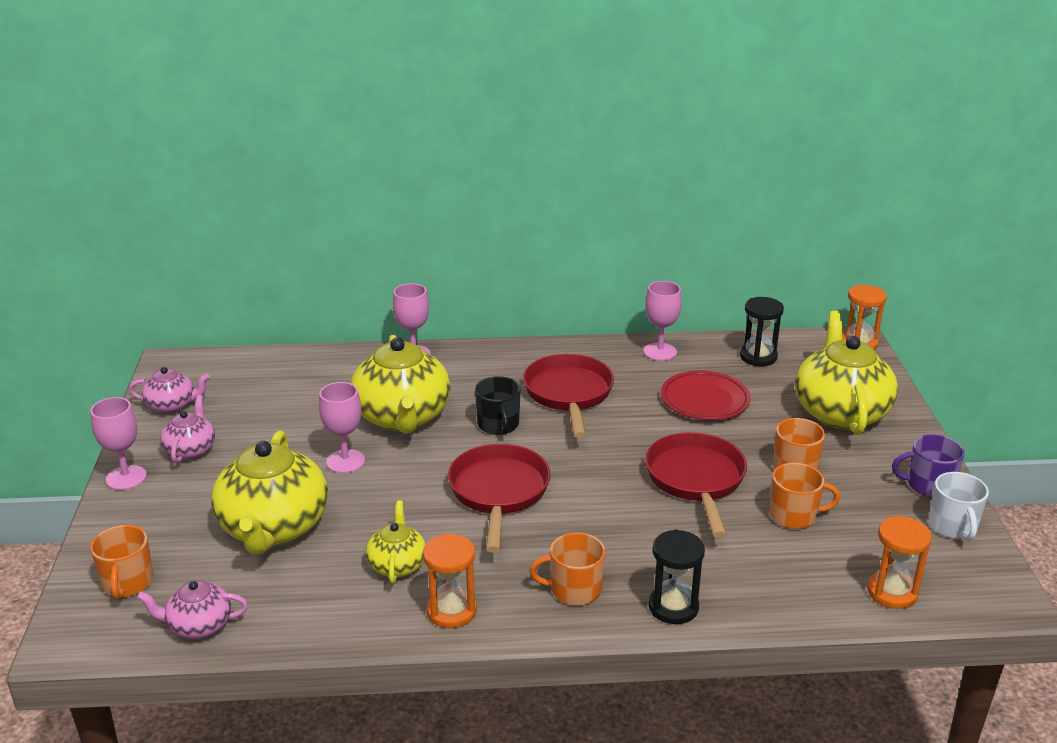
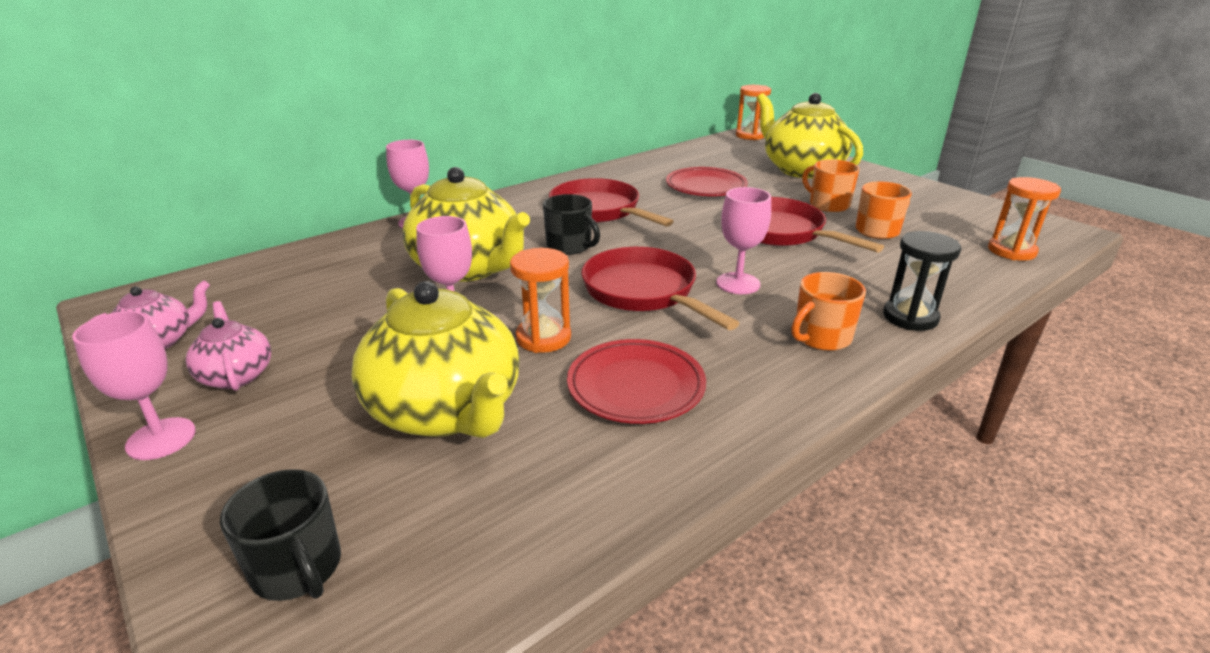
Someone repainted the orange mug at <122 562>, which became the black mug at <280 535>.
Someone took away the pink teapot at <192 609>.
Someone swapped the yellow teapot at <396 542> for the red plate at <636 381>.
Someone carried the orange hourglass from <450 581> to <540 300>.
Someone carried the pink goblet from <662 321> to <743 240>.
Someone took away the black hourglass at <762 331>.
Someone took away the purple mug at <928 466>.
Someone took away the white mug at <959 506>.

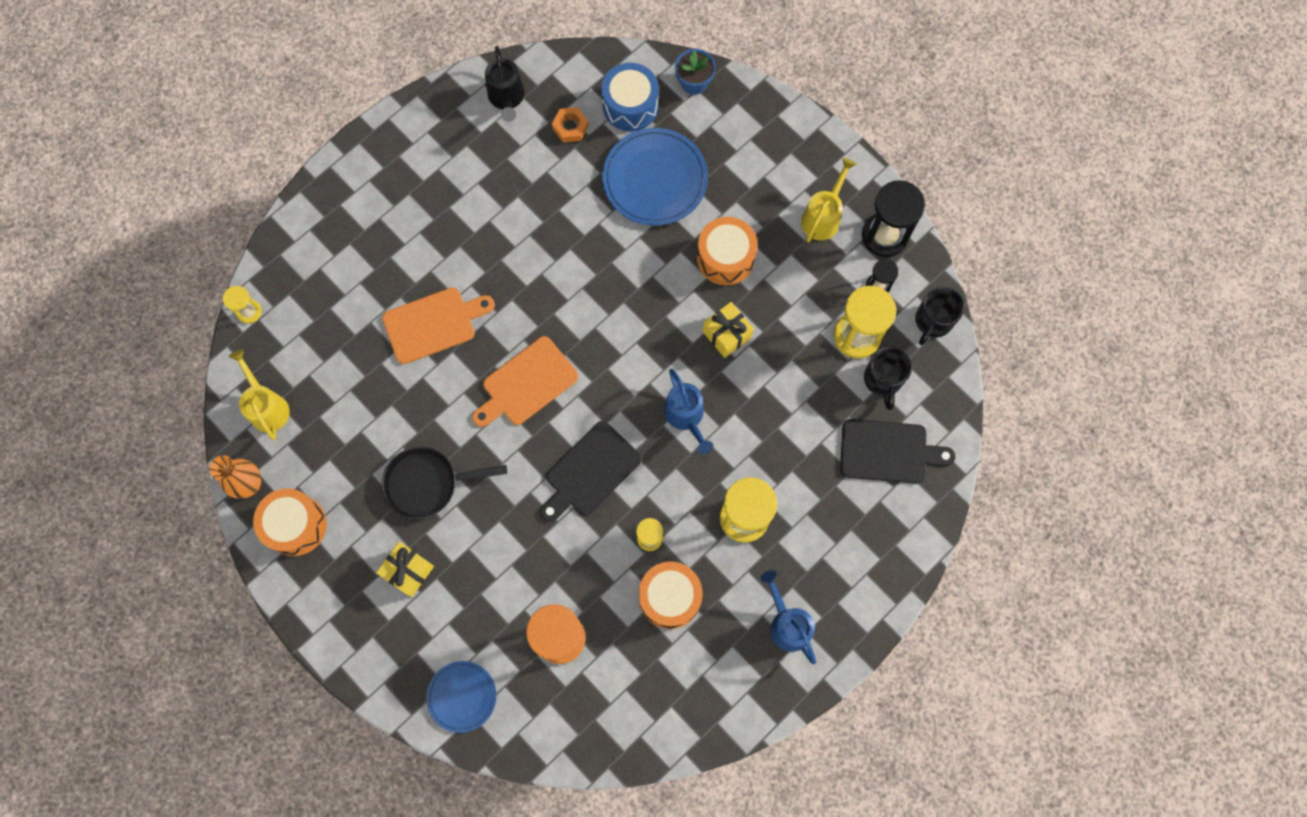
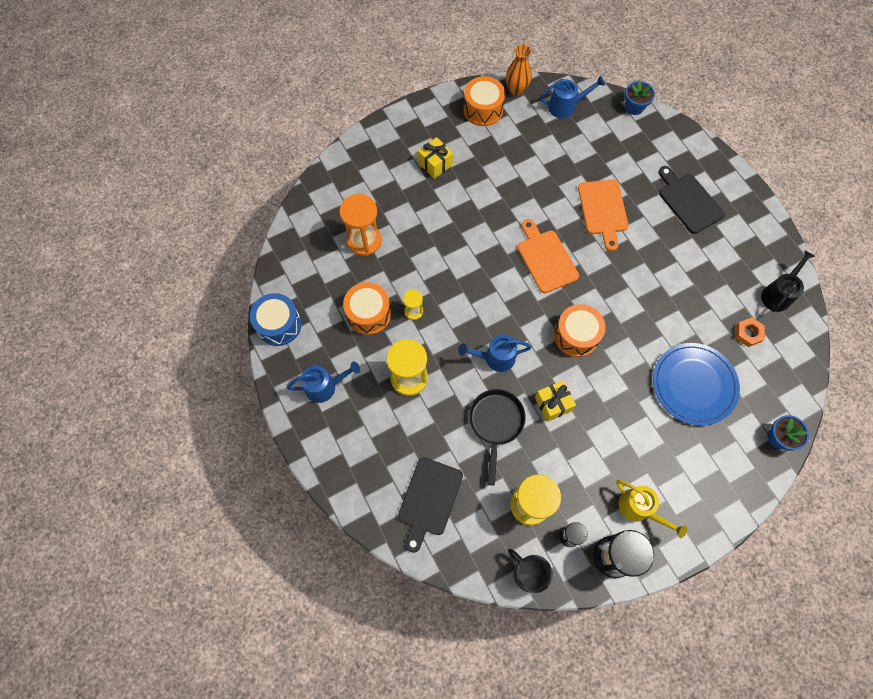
Someone swapped the yellow hourglass at <242 305> for the blue flower pot at <640 98>.
Someone repainted the yellow watering can at <259 394>, which became the blue watering can at <572 97>.
Someone carried the black pan from <444 483> to <497 437>.
Someone took away the blue plate at <461 697>.
Someone rotated the black watering can at <505 84> by 120 degrees clockwise.
Someone carried the black cutting board from <591 471> to <691 200>.
Someone carried the blue drum from <630 97> to <276 319>.
Someone carried the orange drum from <727 251> to <580 330>.
Someone took away the black mug at <888 378>.

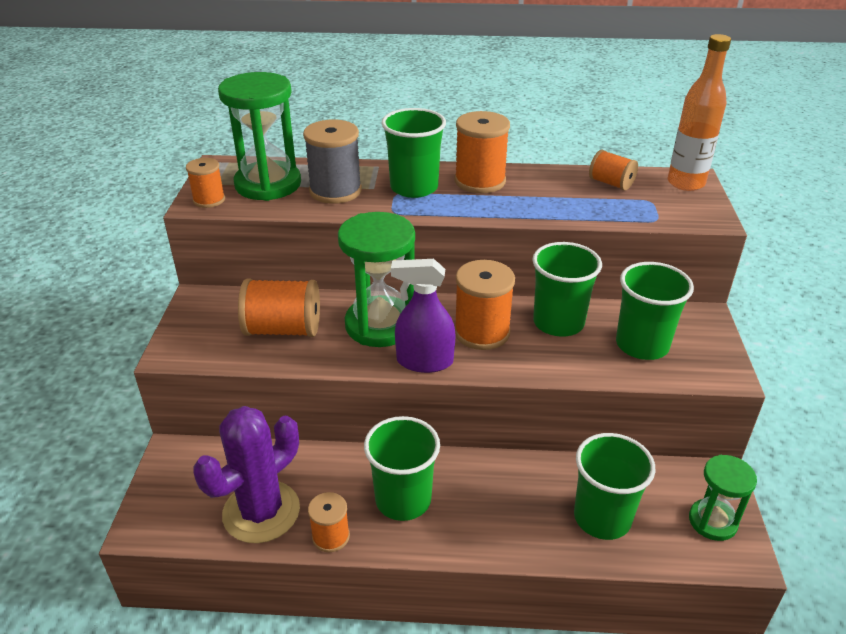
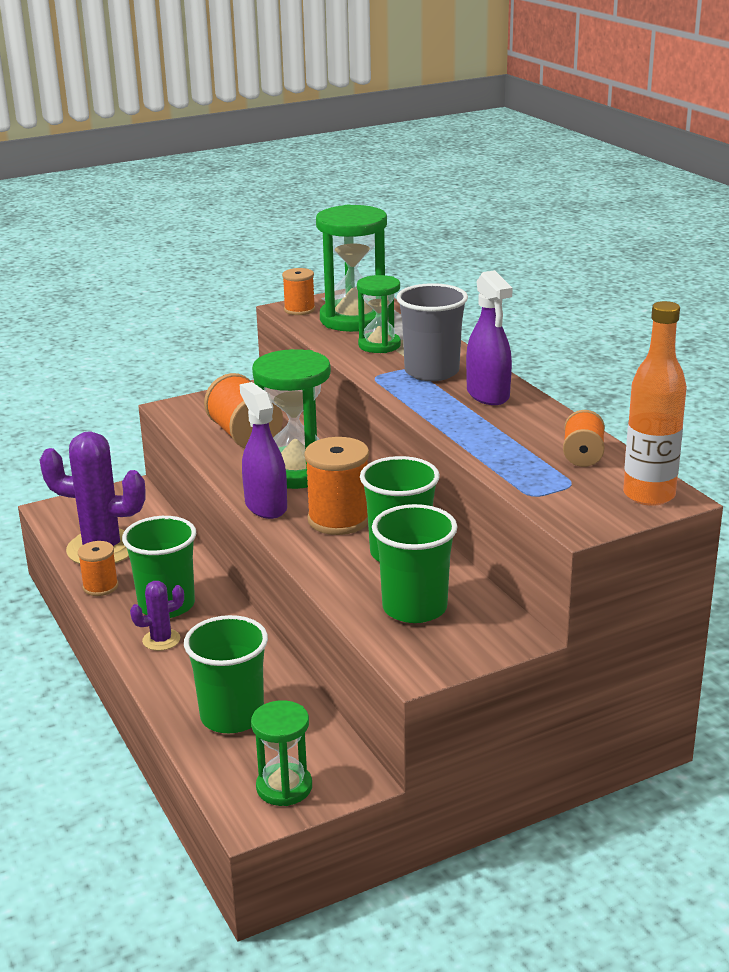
Someone swapped the grey spool at <332 162> for the green hourglass at <379 314>.
Someone repainted the green cup at <413 153>, which became the grey cup at <432 332>.
Someone swapped the orange spool at <482 152> for the purple spray bottle at <489 337>.
Someone put down the purple cactus at <157 616>.

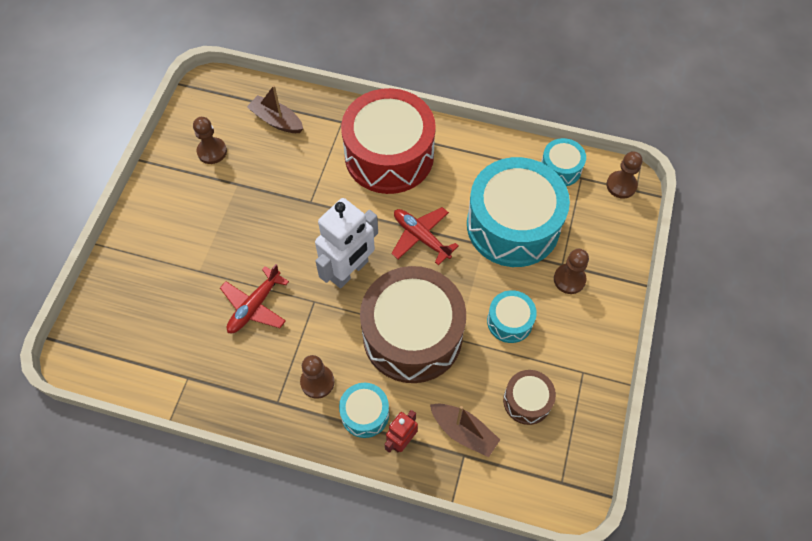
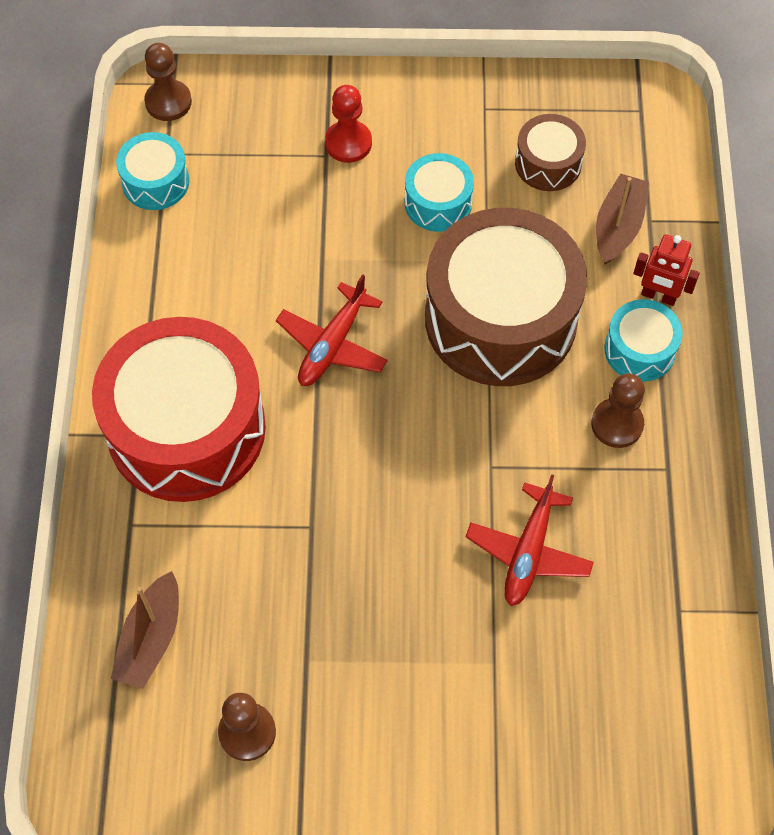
Someone rotated the red plane at <254 298> by 90 degrees clockwise.
Someone took away the white robot at <346 243>.
Someone took away the turquoise drum at <518 212>.
Someone repainted the brown pawn at <571 271>, which became the red pawn at <348 124>.

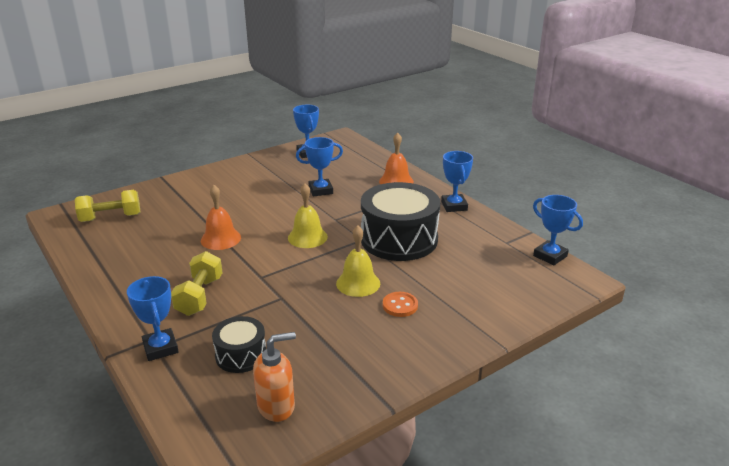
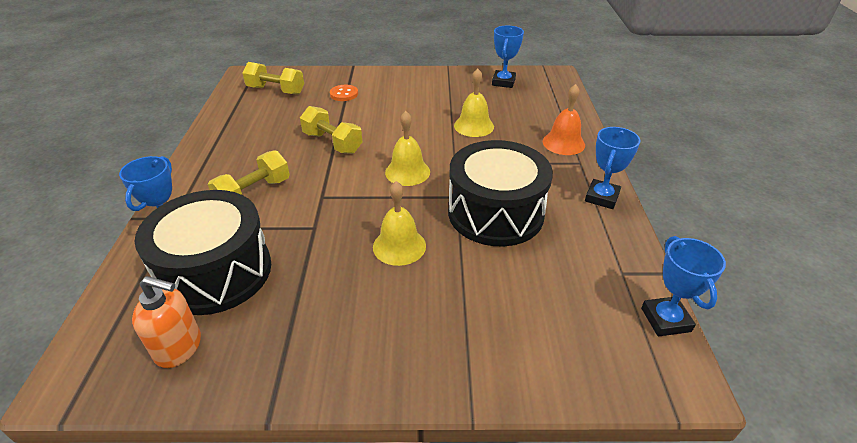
Someone swapped the orange bell at <221 217> for the yellow dumbbell at <331 130>.
Someone scaled the black drum at <239 344> by 1.94.
Someone swapped the blue trophy at <319 167> for the yellow bell at <474 103>.
Someone carried the orange button from <400 304> to <344 93>.

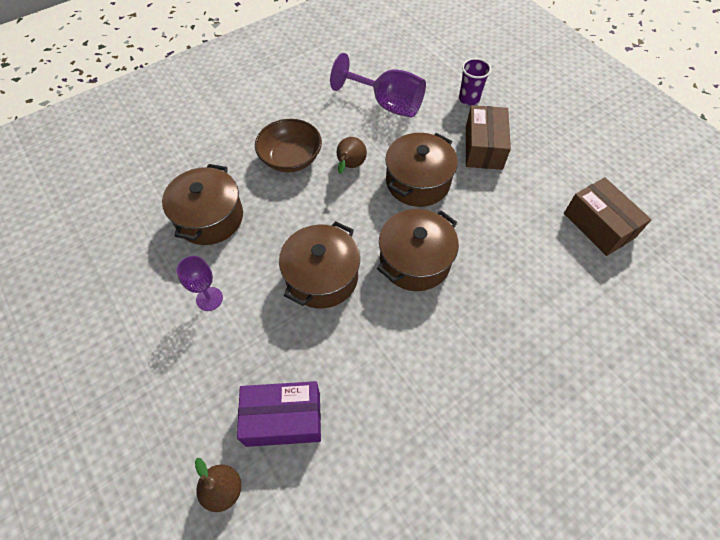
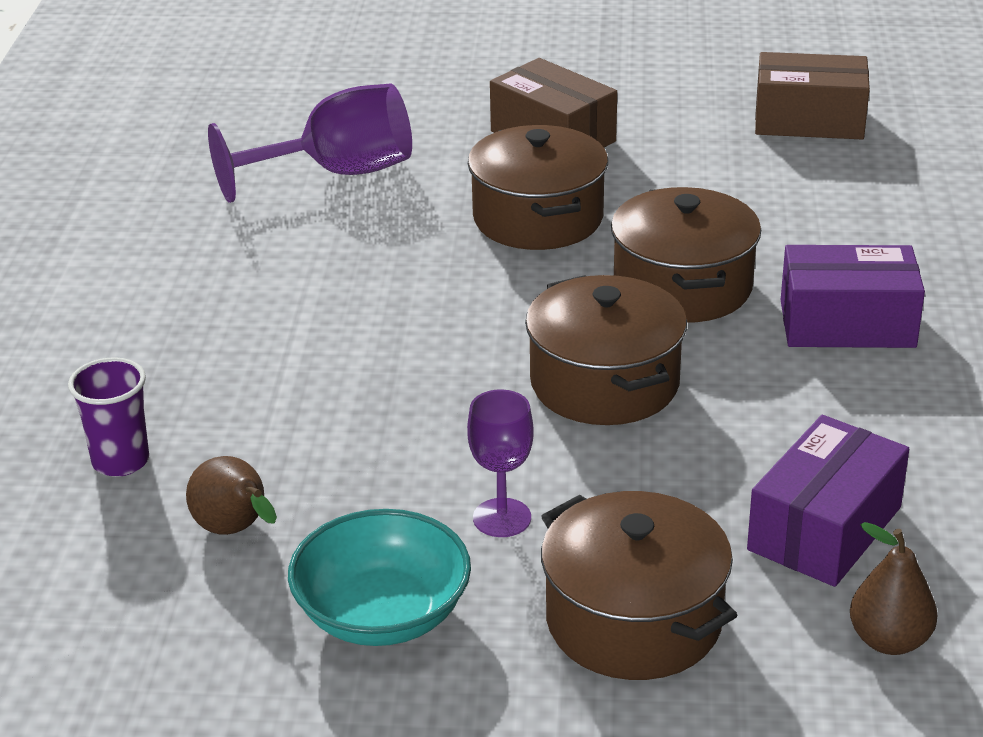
Someone carried the brown pot from <202 204> to <639 585>.
Someone took away the brown bowl at <288 145>.
Someone carried the brown pear from <352 155> to <231 495>.
Someone carried the purple cup from <475 81> to <108 417>.
Someone put down the turquoise bowl at <379 577>.
Someone put down the purple box at <853 296>.

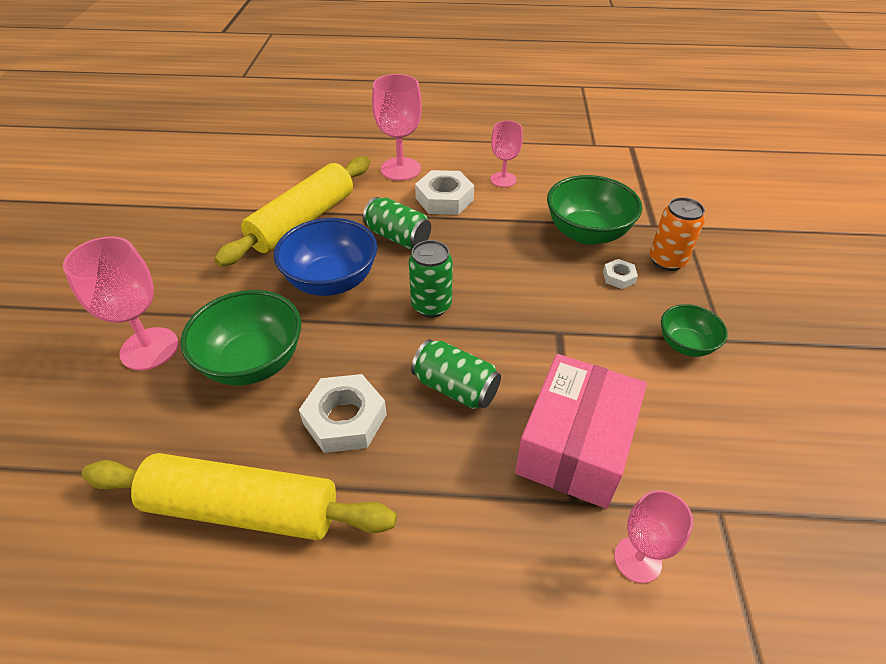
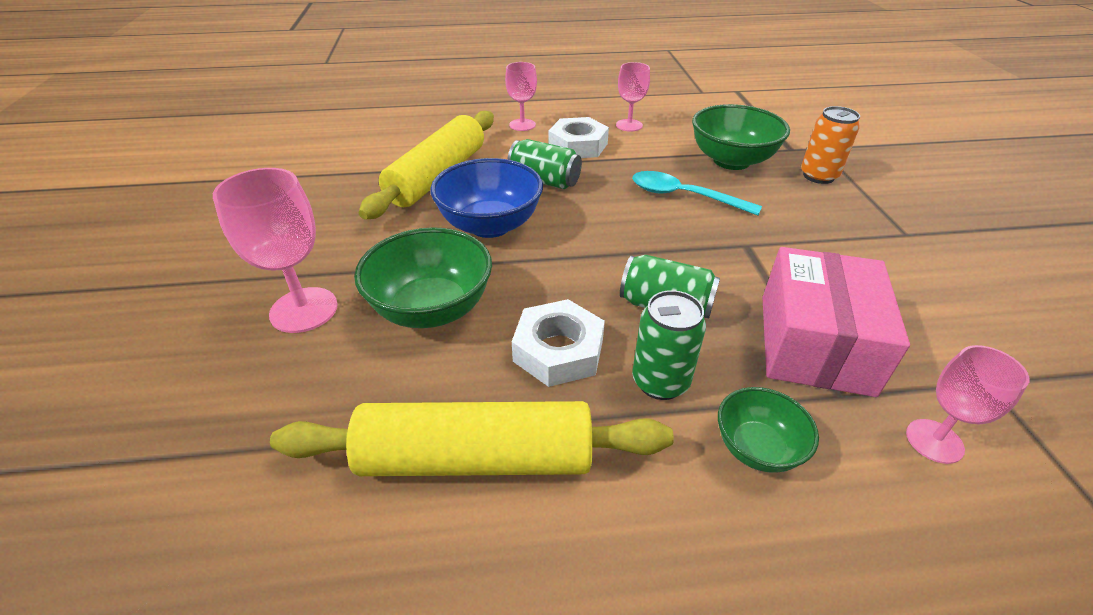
Someone scaled the pink goblet at <397 127> by 0.63.
Someone carried the green can from <431 279> to <669 345>.
Someone took away the white nut at <620 274>.
Someone carried the green bowl from <694 330> to <768 430>.
Someone put down the turquoise spoon at <697 193>.

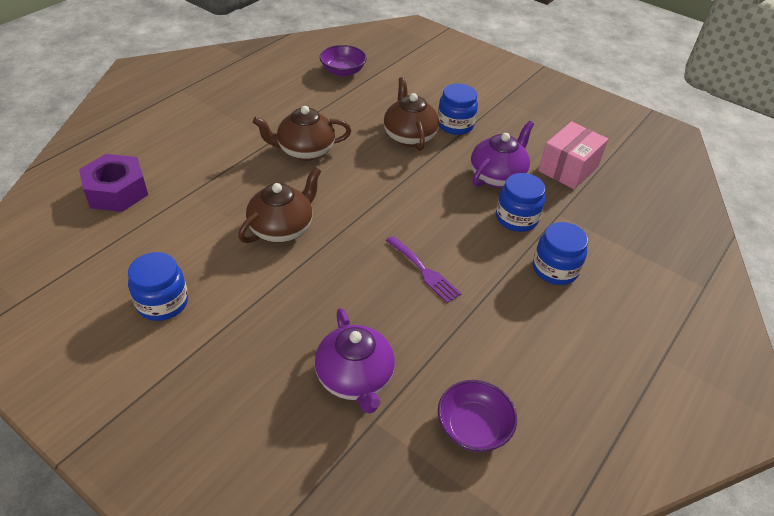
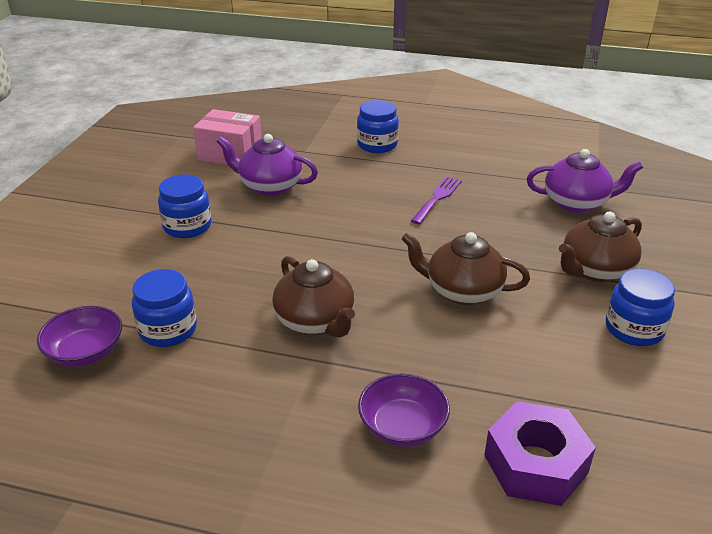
Someone rotated the purple teapot at <355 361> by 45 degrees clockwise.
Someone carried the brown teapot from <411 114> to <600 246>.
Someone carried the purple bowl from <477 416> to <404 410>.
Someone carried the blue jar from <520 202> to <164 308>.

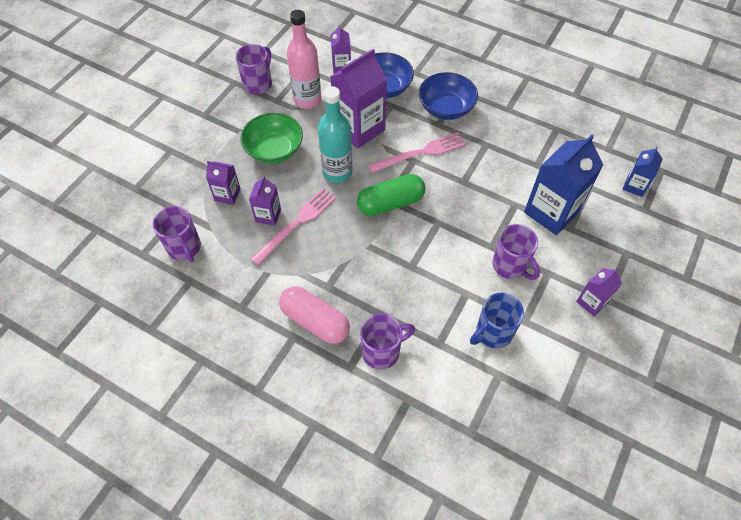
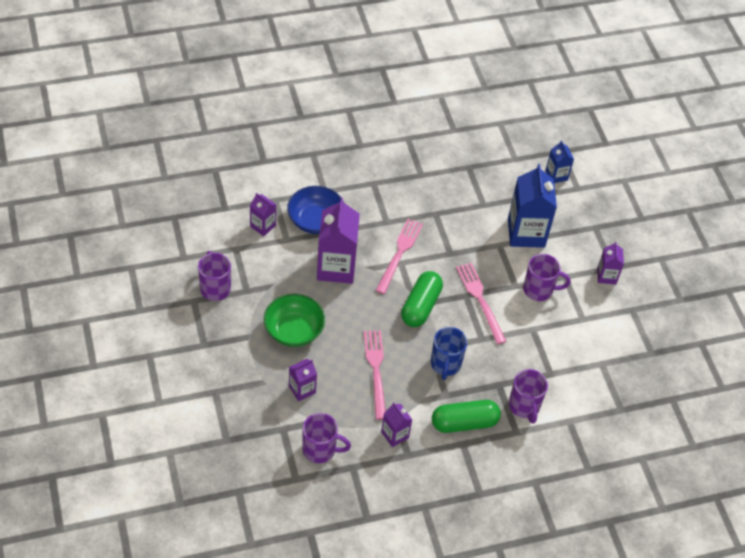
Someone carried the purple carton from <265 200> to <396 424>.
Someone repainted the pink capsule at <314 315>, which became the green capsule at <466 416>.
Someone took away the pink bottle at <304 59>.
Someone took away the turquoise bottle at <335 134>.
Someone rotated the purple mug at <387 341> by 150 degrees clockwise.
Someone took away the blue bowl at <448 96>.
Someone carried the blue mug from <497 320> to <449 353>.
Someone put down the pink fork at <481 303>.

